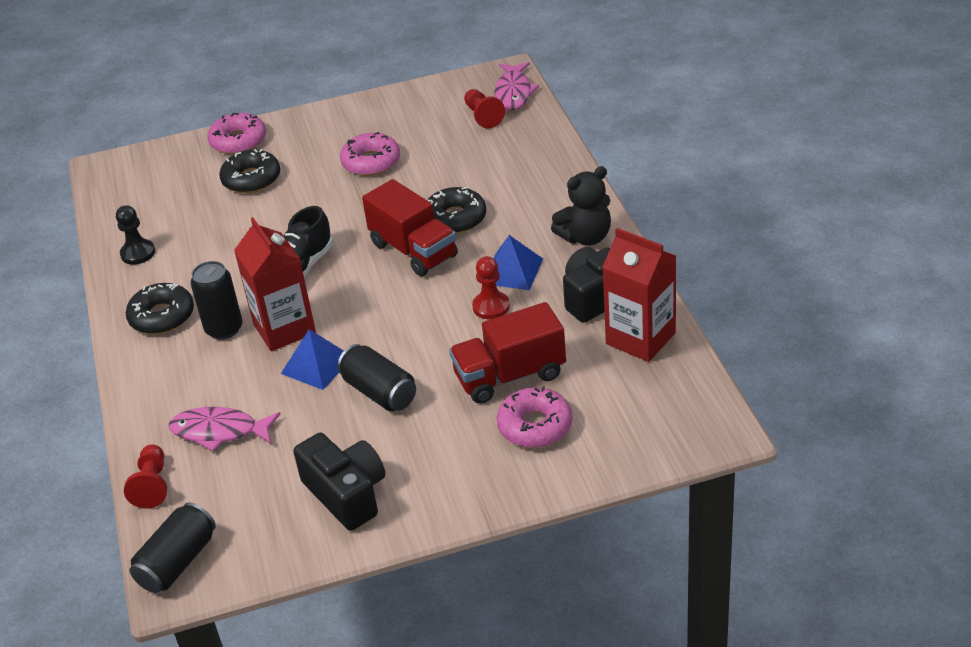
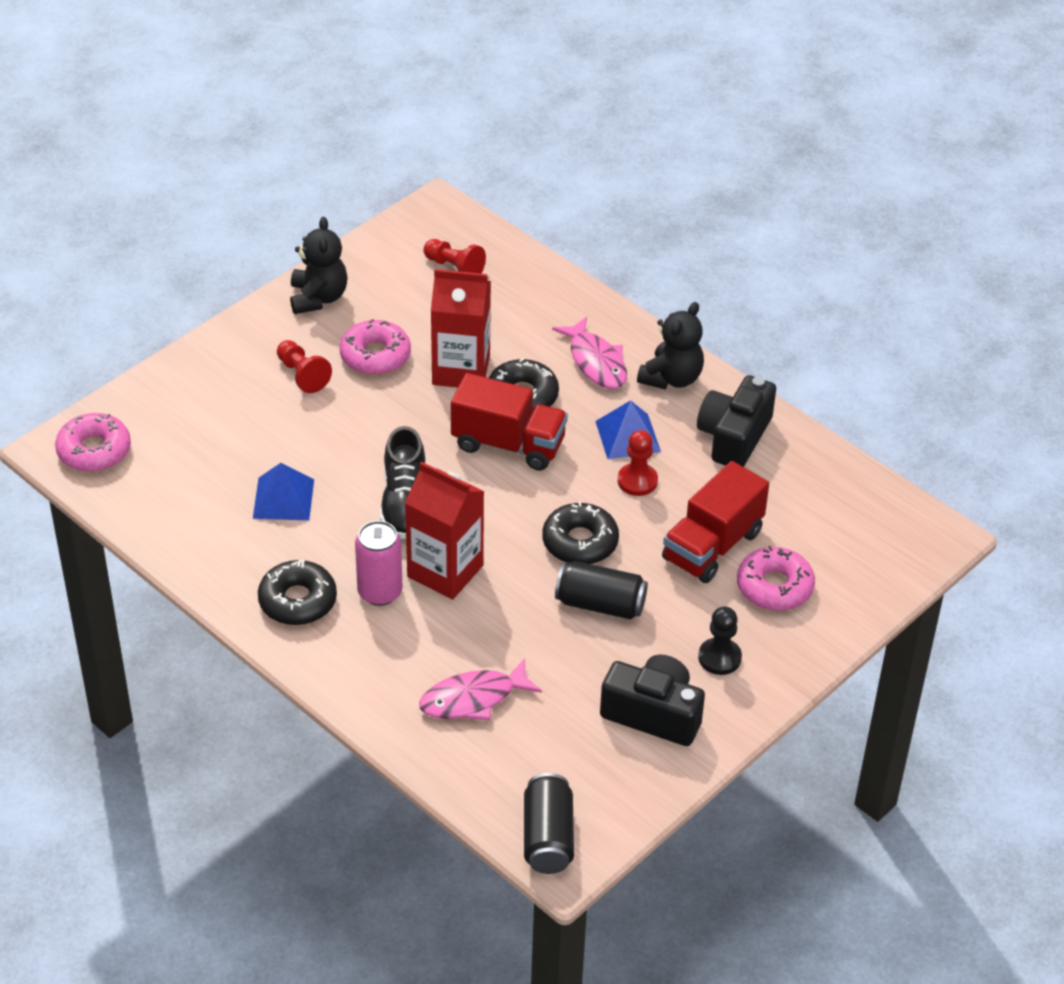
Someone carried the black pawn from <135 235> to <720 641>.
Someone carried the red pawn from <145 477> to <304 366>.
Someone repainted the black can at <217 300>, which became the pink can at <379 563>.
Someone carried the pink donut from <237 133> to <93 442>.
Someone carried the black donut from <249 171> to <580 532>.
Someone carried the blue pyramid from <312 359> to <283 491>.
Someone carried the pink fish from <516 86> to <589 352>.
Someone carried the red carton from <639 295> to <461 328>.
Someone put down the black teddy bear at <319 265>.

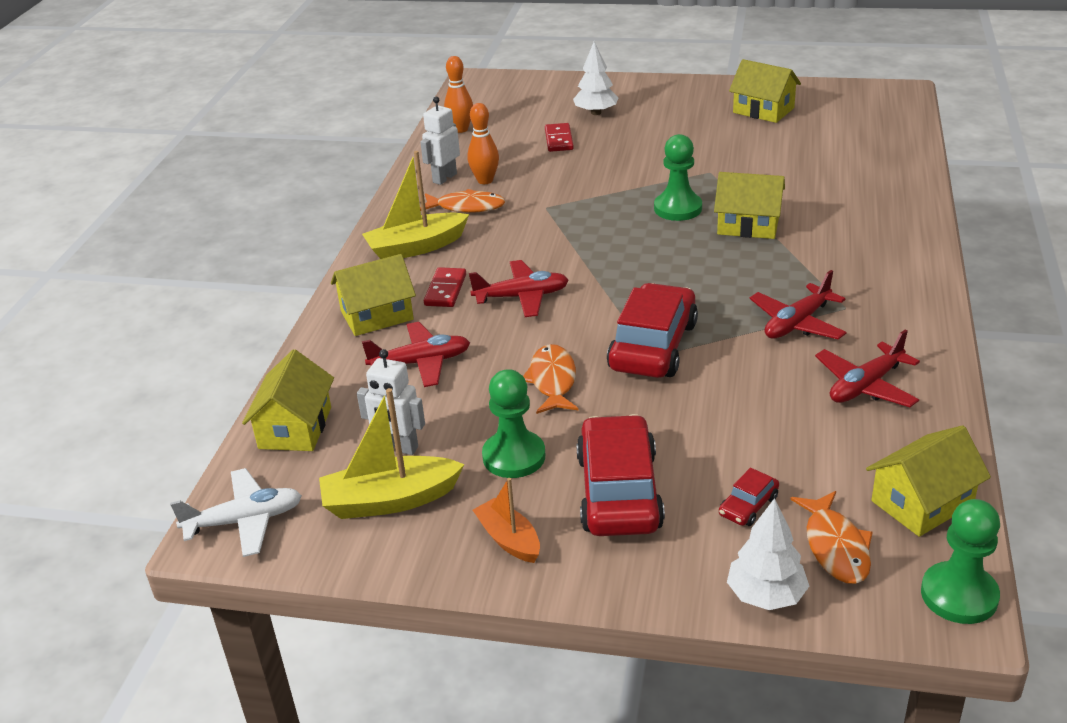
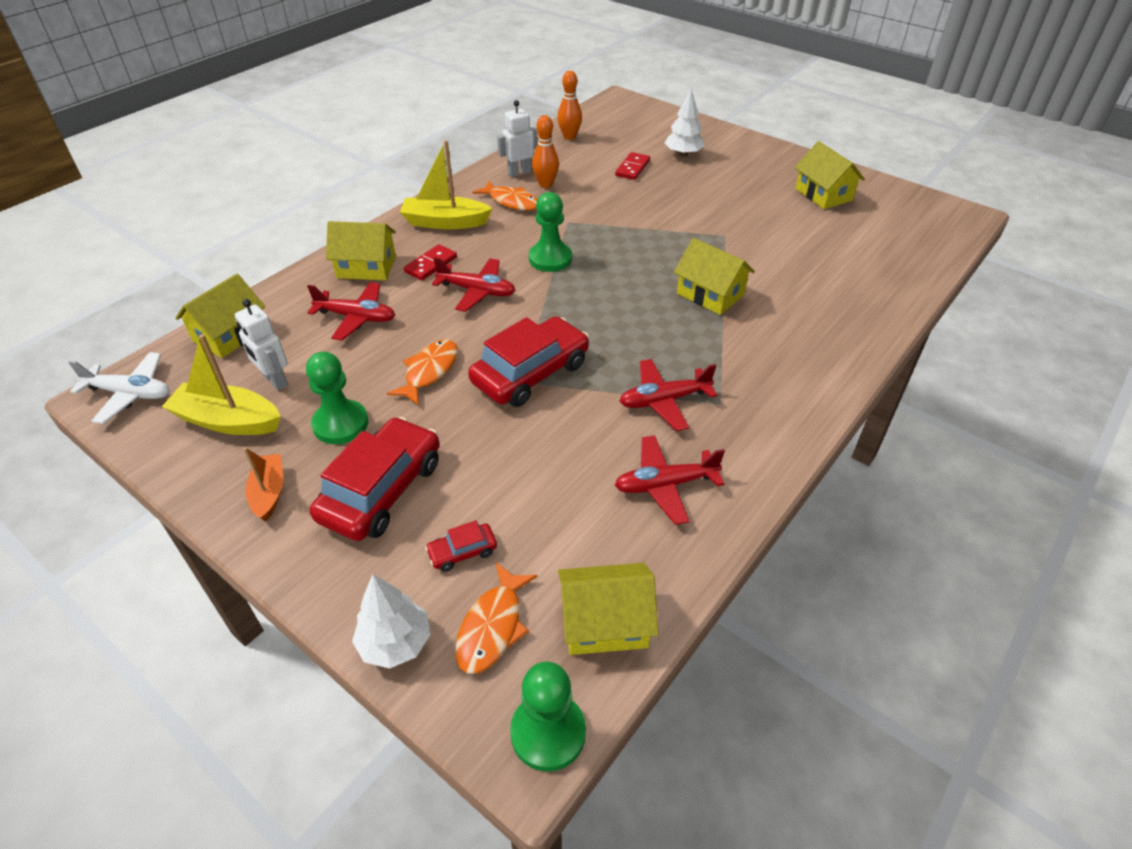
Someone carried the green pawn from <678 177> to <550 232>.

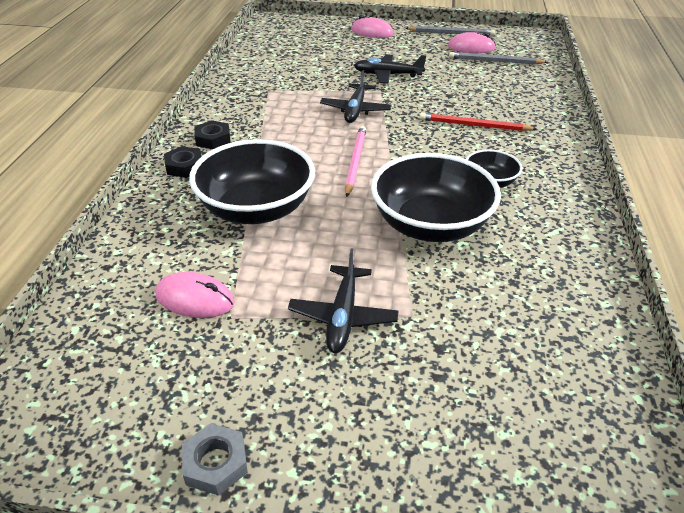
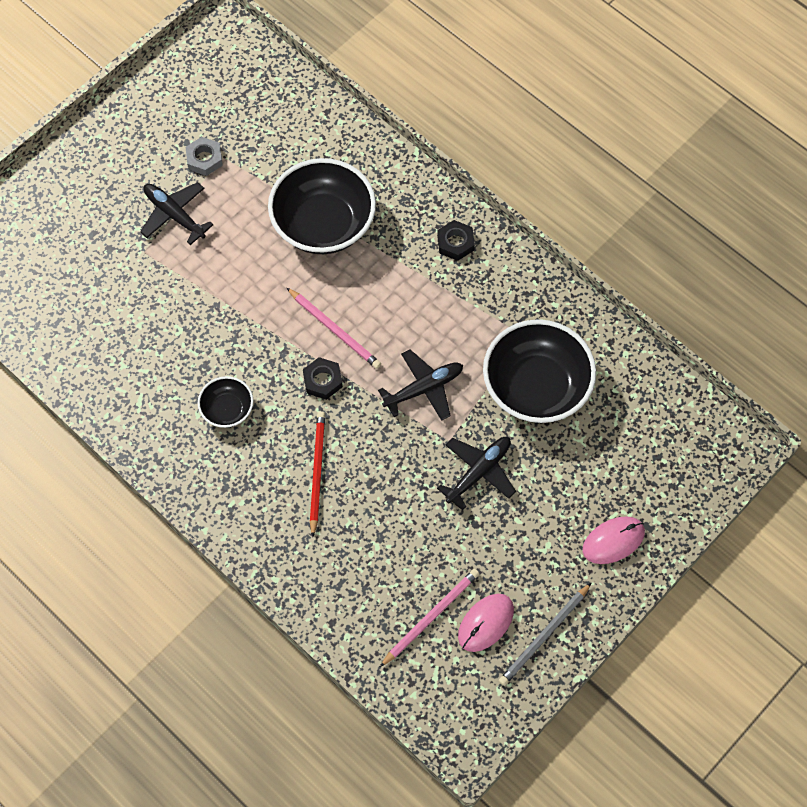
Someone took away the pink mouse at <195 295>.
Someone carried the black nut from <183 162> to <323 378>.
Someone carried the grey nut from <215 459> to <204 156>.
Someone rotated the black plane at <356 96> by 105 degrees clockwise.
Someone carried the black bowl from <436 197> to <539 371>.
Someone rotated the red pencil at <478 122> by 45 degrees counterclockwise.
Someone repainted the grey pencil at <498 58>, which became the pink pencil at <429 618>.

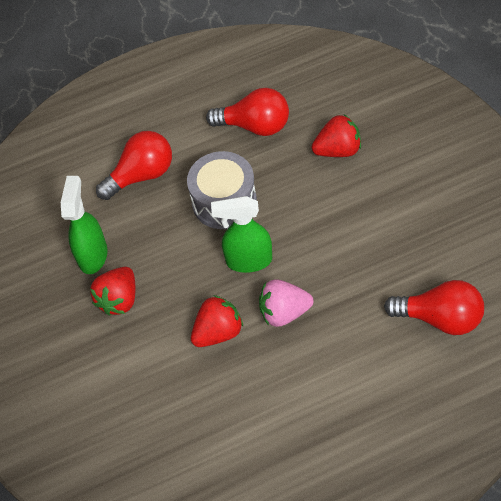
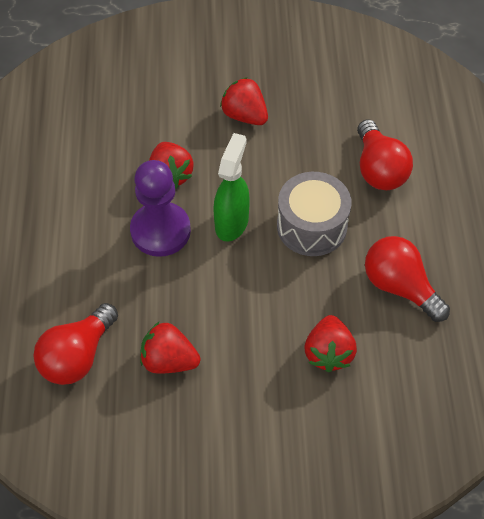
Someone took away the green spray bottle at <84 225>.
Someone rotated the red light bulb at <247 112> by 105 degrees clockwise.
Someone swapped the pink strawberry at <286 303> for the purple pawn at <160 208>.
Someone put down the red strawberry at <170 347>.

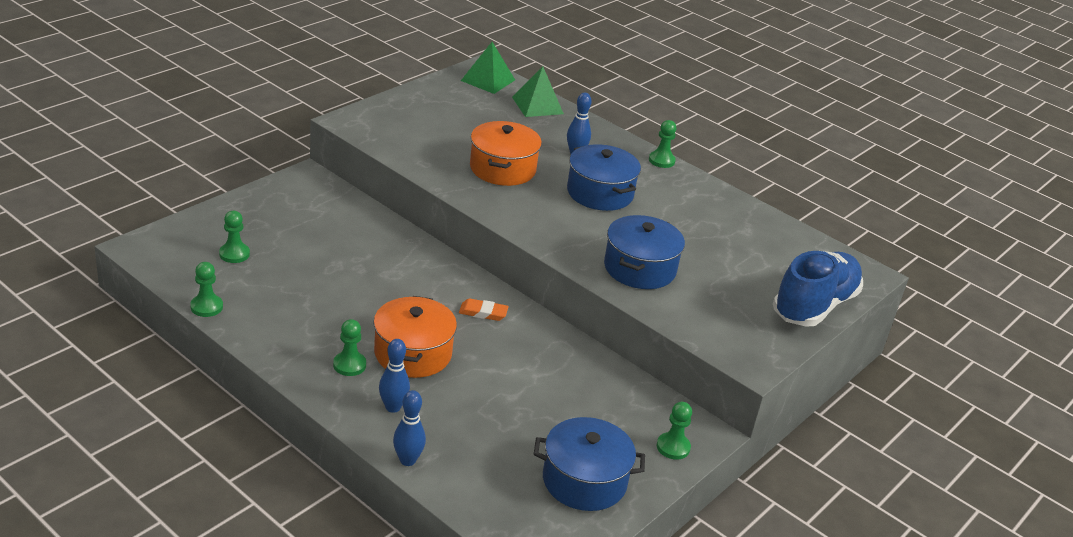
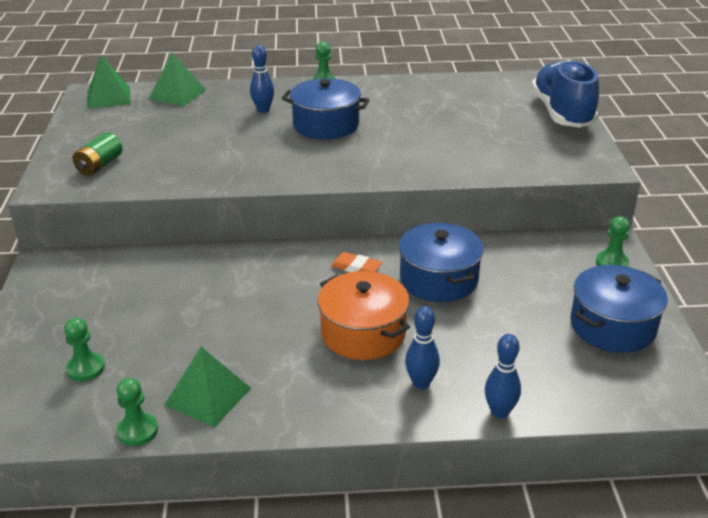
Someone took away the green pawn at <349 347>.
Someone rotated the orange eraser at <484 309> by 60 degrees clockwise.
Someone took away the orange pot at <506 153>.
Someone carried the blue pot from <644 252> to <441 262>.
Someone put down the green battery at <98 154>.
Someone put down the green pyramid at <207 387>.

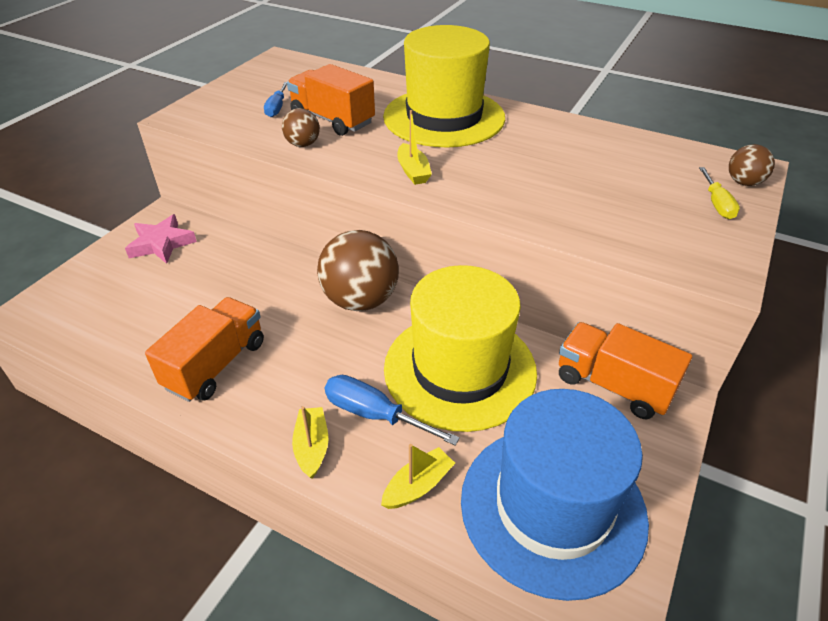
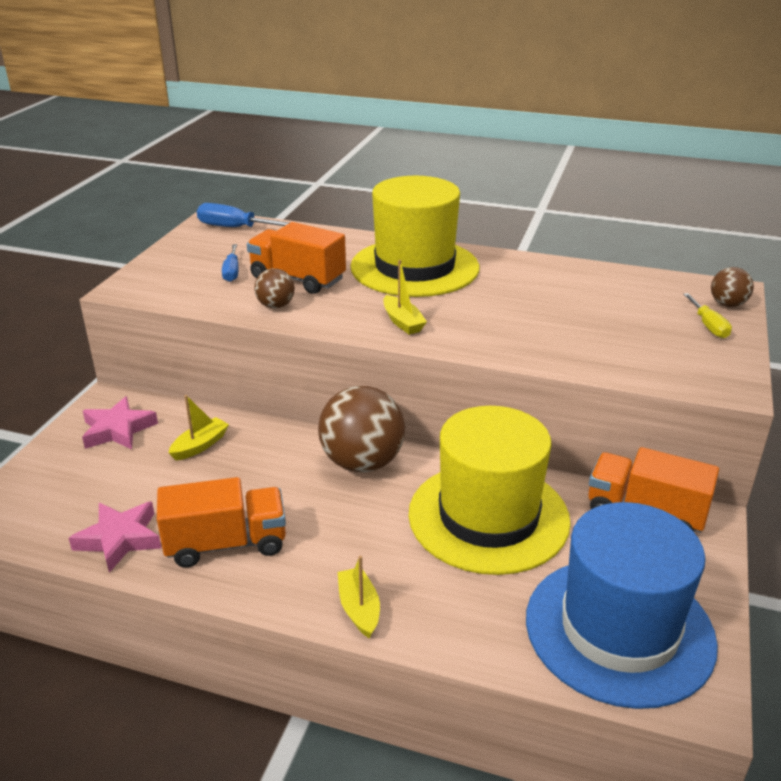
Someone rotated the orange truck at <204 349> by 60 degrees clockwise.
Someone carried the blue screwdriver from <392 410> to <243 215>.
Someone carried the yellow boat from <418 476> to <199 428>.
Someone put down the pink star at <115 537>.

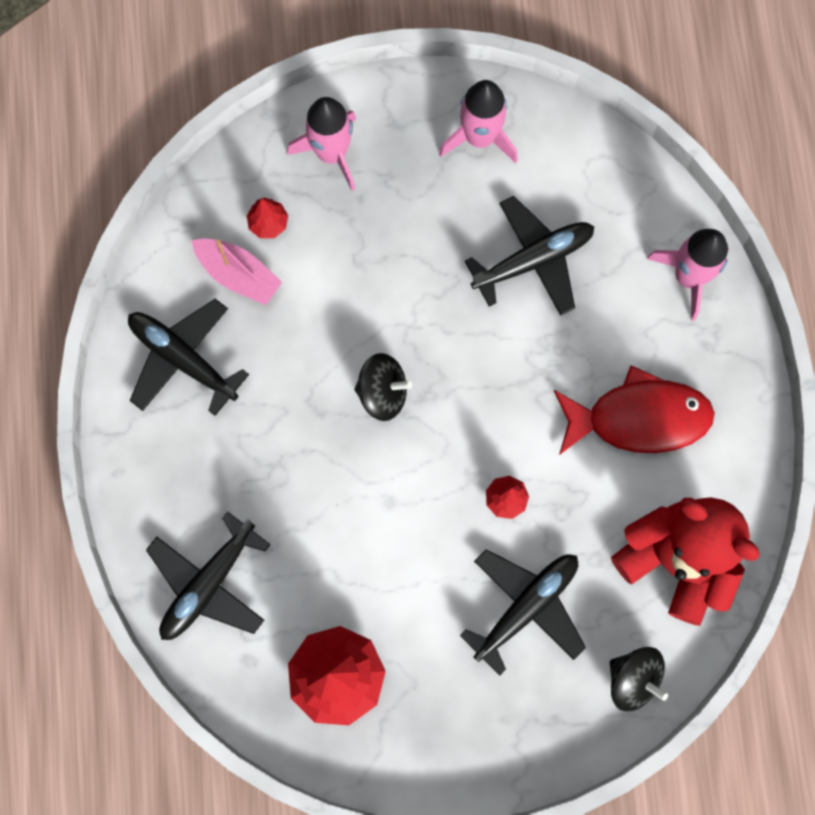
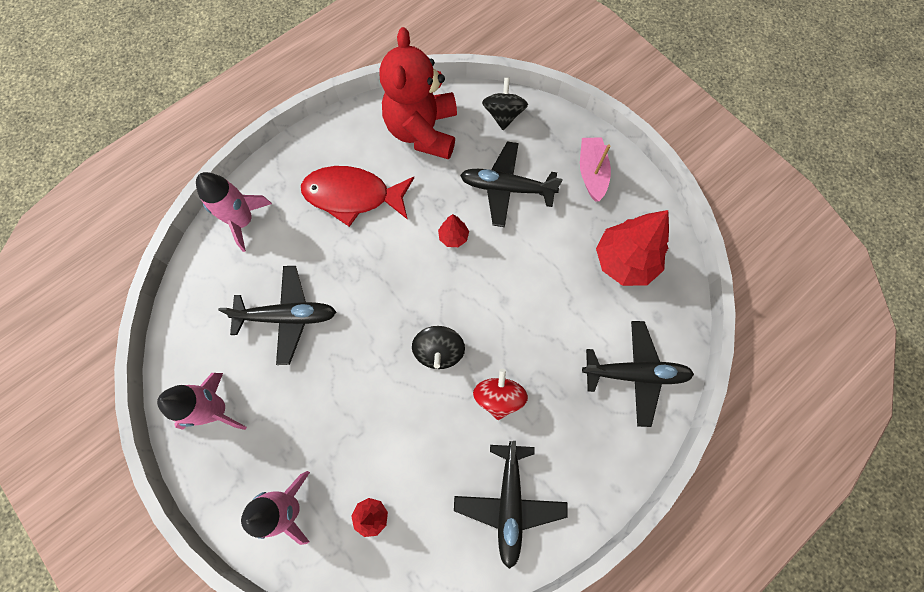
Someone carried the pink boat from <237 271> to <595 169>.
Someone rotated the black spinning top at <383 387> by 150 degrees counterclockwise.
Someone rotated the black plane at <529 256> by 150 degrees clockwise.
Someone rotated the red fish at <634 410> by 45 degrees counterclockwise.
Someone put down the red spinning top at <500 394>.

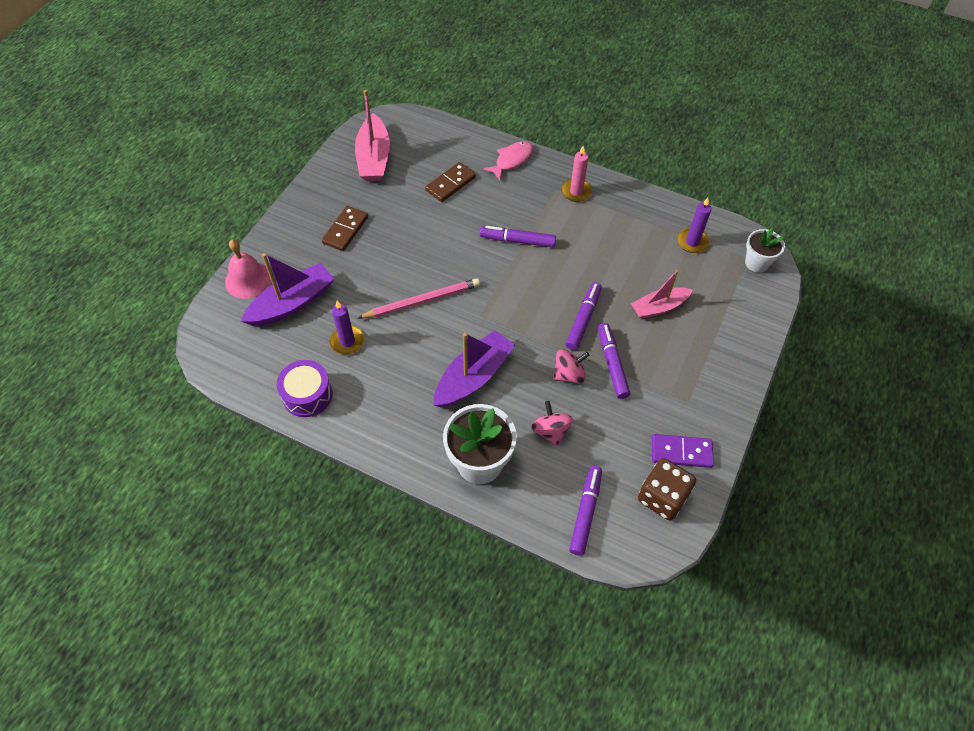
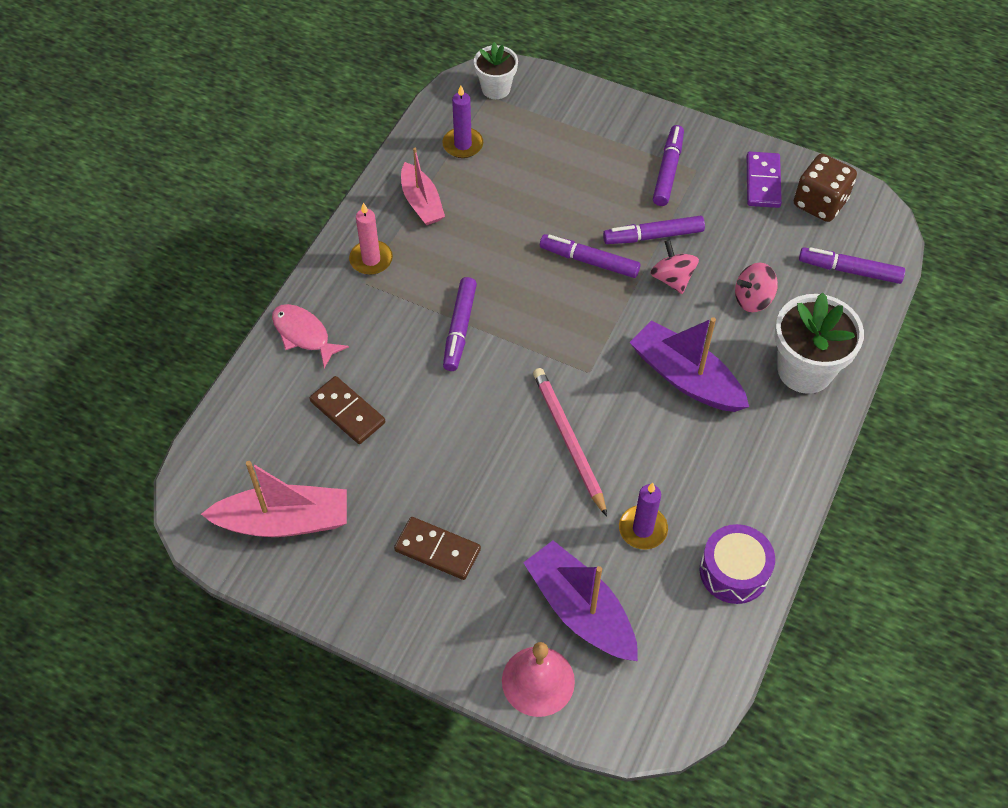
Someone carried the pink boat from <661 294> to <423 186>.
Someone put down the purple marker at <668 165>.

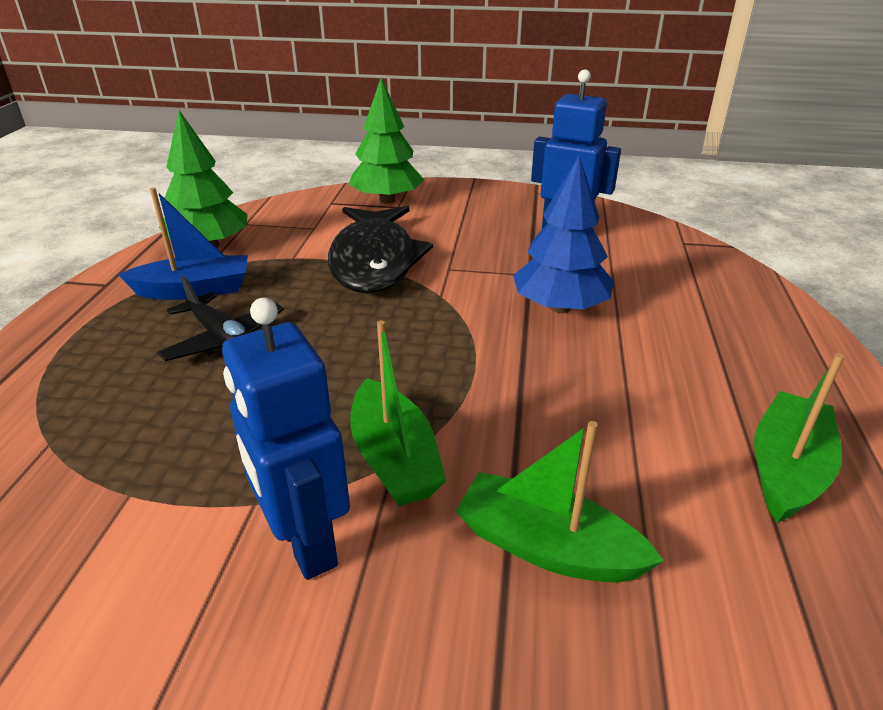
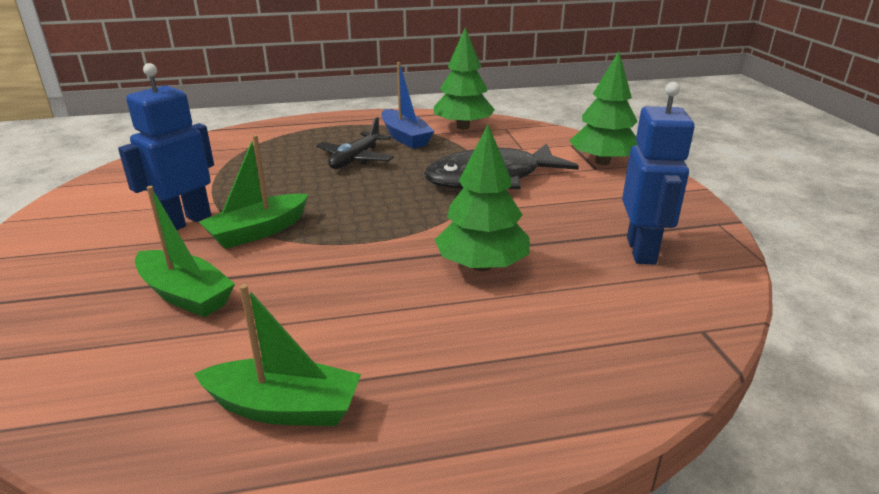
Someone rotated the green boat at <560 502> by 120 degrees clockwise.
Someone repainted the blue tree at <563 234>, which became the green tree at <482 198>.

